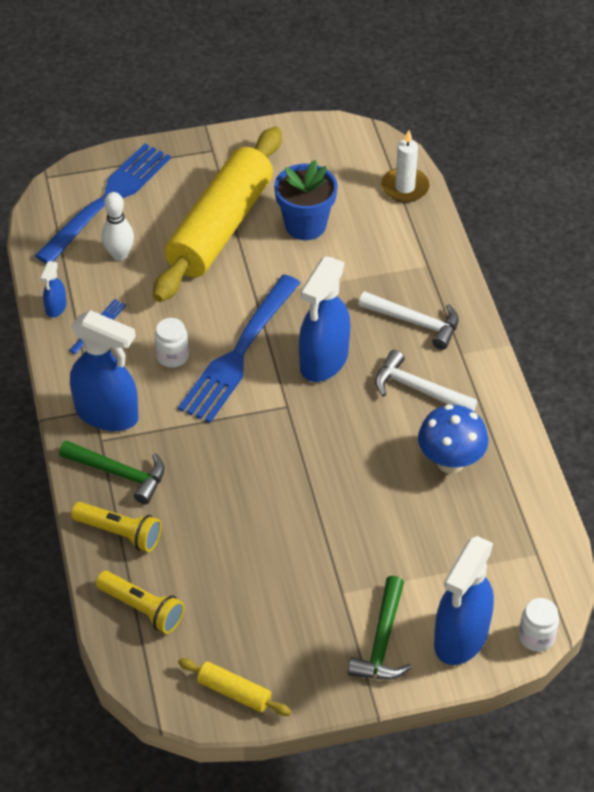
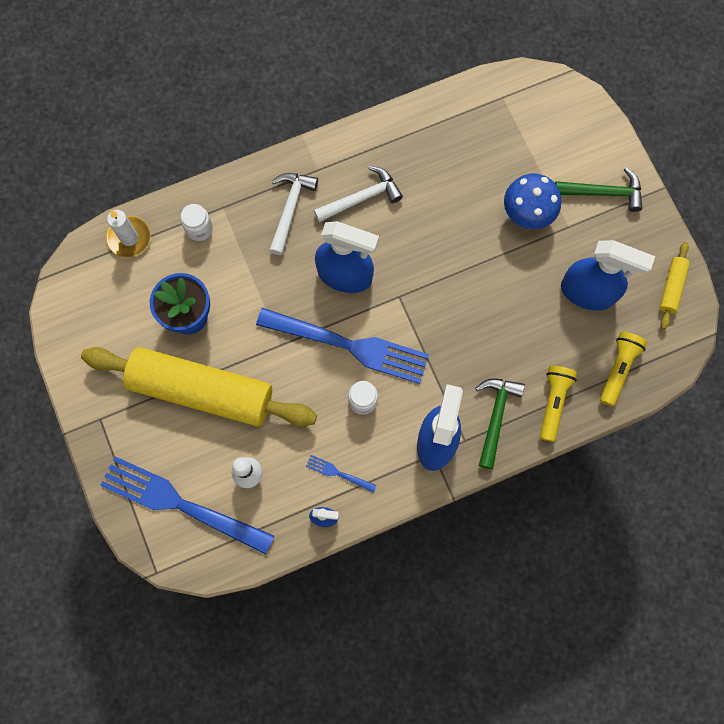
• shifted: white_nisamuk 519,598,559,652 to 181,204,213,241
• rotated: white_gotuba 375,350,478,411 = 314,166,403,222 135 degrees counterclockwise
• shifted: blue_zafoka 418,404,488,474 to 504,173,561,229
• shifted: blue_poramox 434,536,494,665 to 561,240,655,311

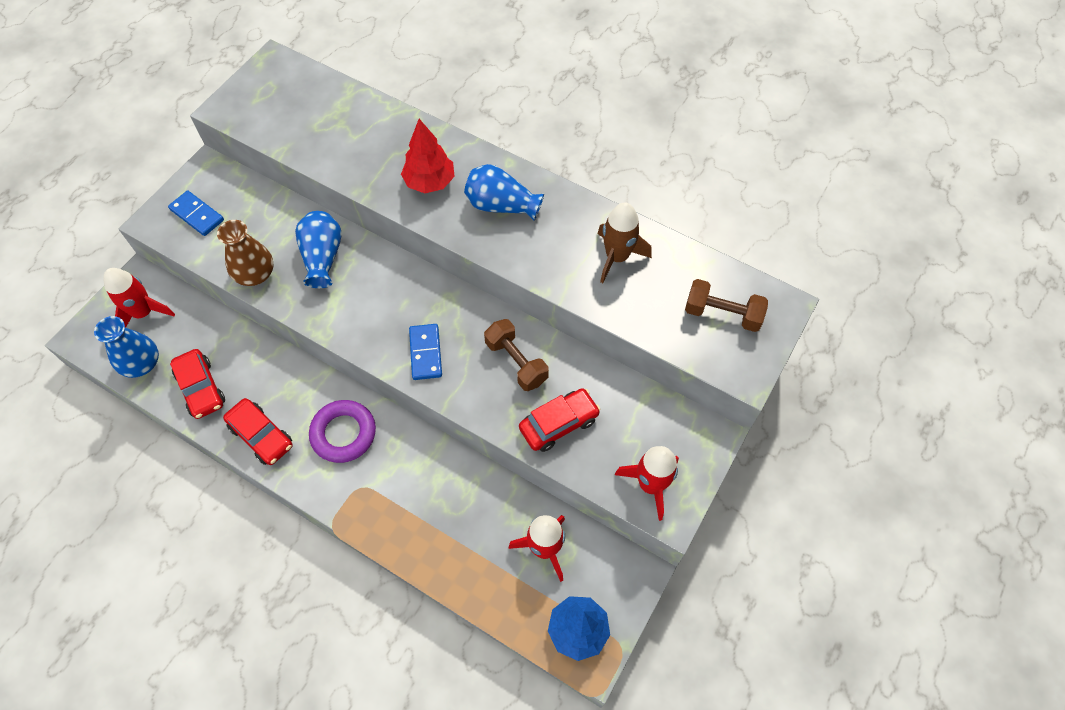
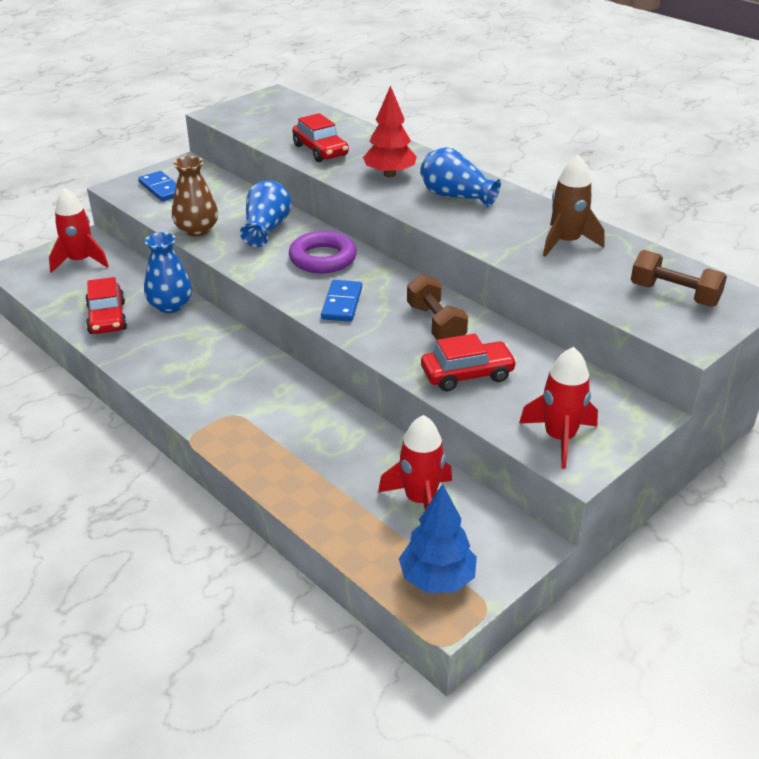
• shifted: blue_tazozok 94,316,159,378 to 144,232,192,313
• shifted: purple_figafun 309,400,376,463 to 289,231,357,274
• shifted: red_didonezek 223,398,293,465 to 292,113,349,162

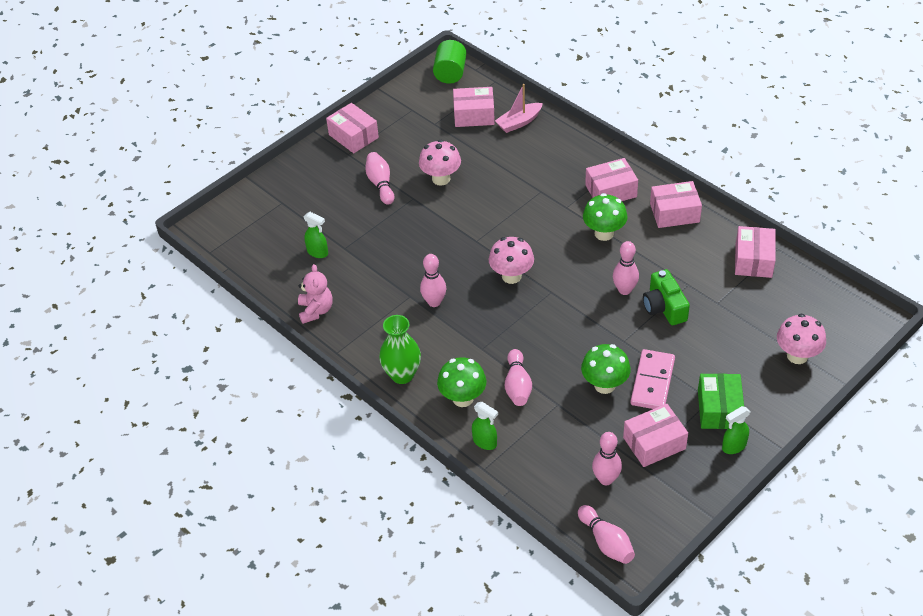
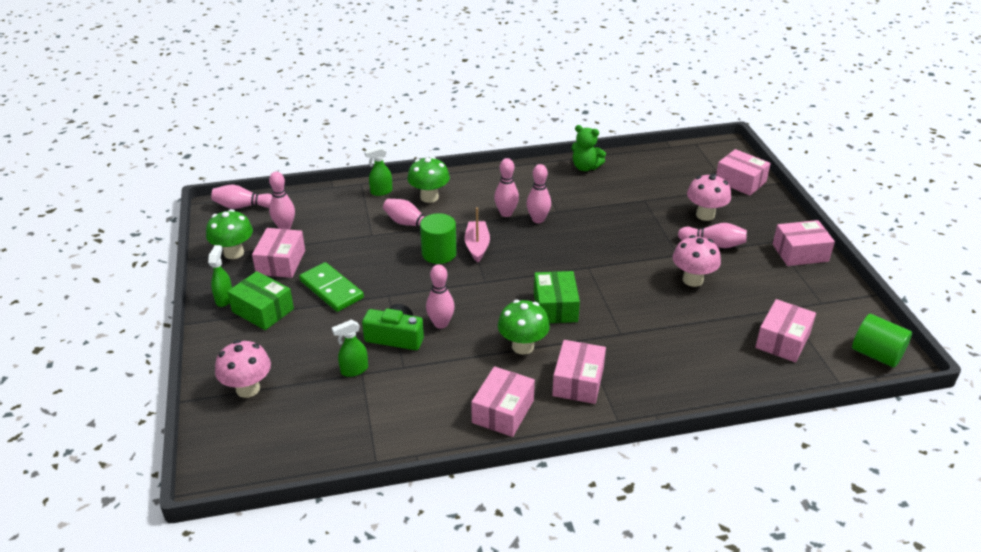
• shifted: green_zafoka 581,344,631,394 to 206,209,253,259
• repainted: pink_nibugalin 631,349,675,409 to green_nibugalin 299,262,364,312
• shifted: green_poramox 304,212,328,258 to 332,320,368,377
• new: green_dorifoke 420,213,457,264
• shifted: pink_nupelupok 495,84,543,133 to 465,207,490,263
• new: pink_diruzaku 494,158,519,217
• new: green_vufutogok 534,271,580,323
• repainted: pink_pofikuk 298,264,333,324 to green_pofikuk 571,125,606,171
• shifted: pink_zafoka 489,237,534,284 to 687,174,731,221
• shifted: pink_vufutogok 735,226,776,278 to 716,149,771,196
• gone: green_tazozok 379,315,421,384

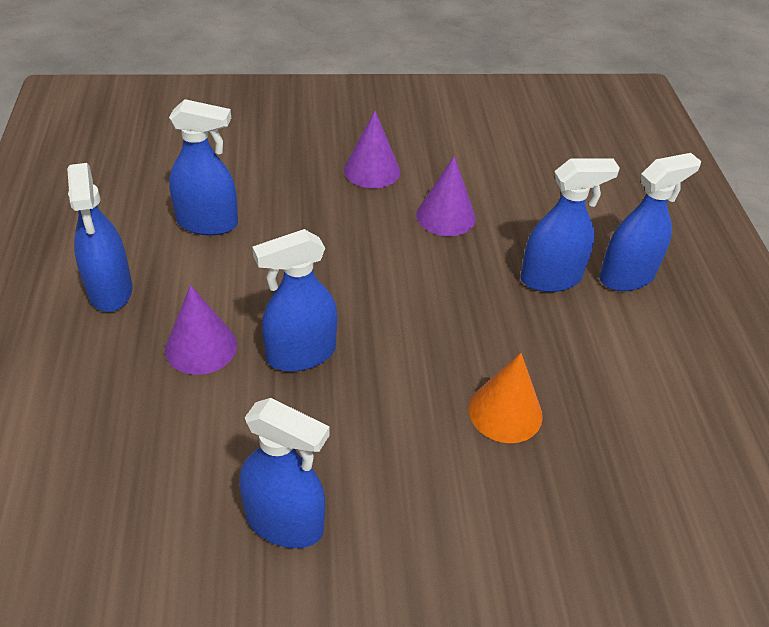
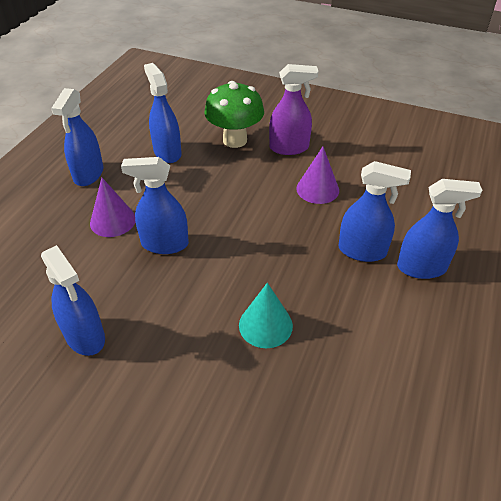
• rotated: blue_poramox 169,99,238,235 = 144,63,182,163 150 degrees counterclockwise
• new: green_zafoka 204,81,264,148
• repainted: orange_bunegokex 469,353,543,443 to turquoise_bunegokex 239,283,293,348
• swapped: purple_bunegokex 344,111,400,188 to purple_poramox 269,64,318,155

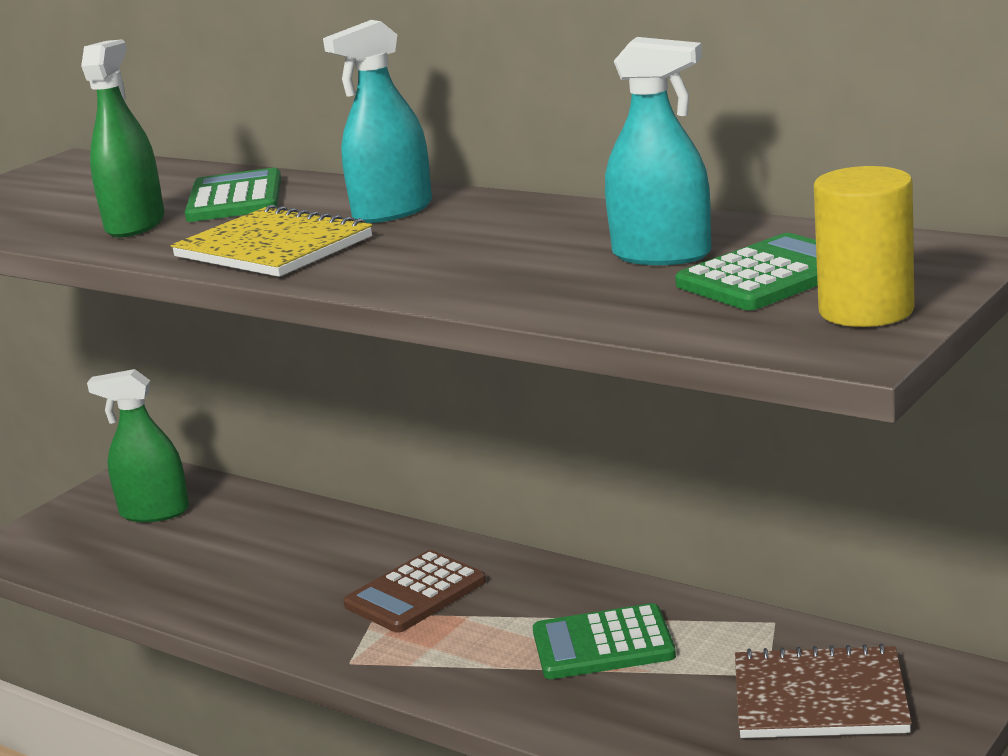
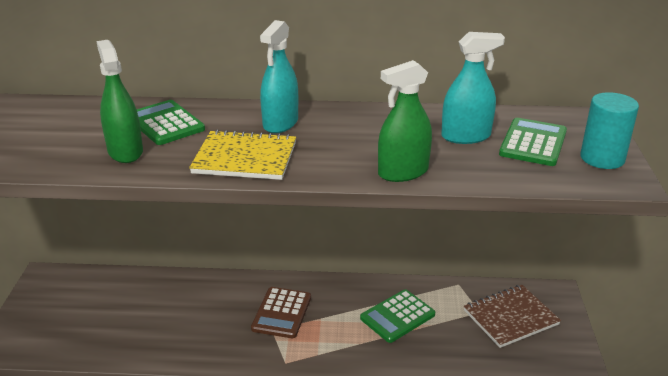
• shifted: green_poramox 87,369,189,522 to 378,60,432,182
• repainted: yellow_dorifoke 814,166,915,327 to turquoise_dorifoke 580,92,639,169

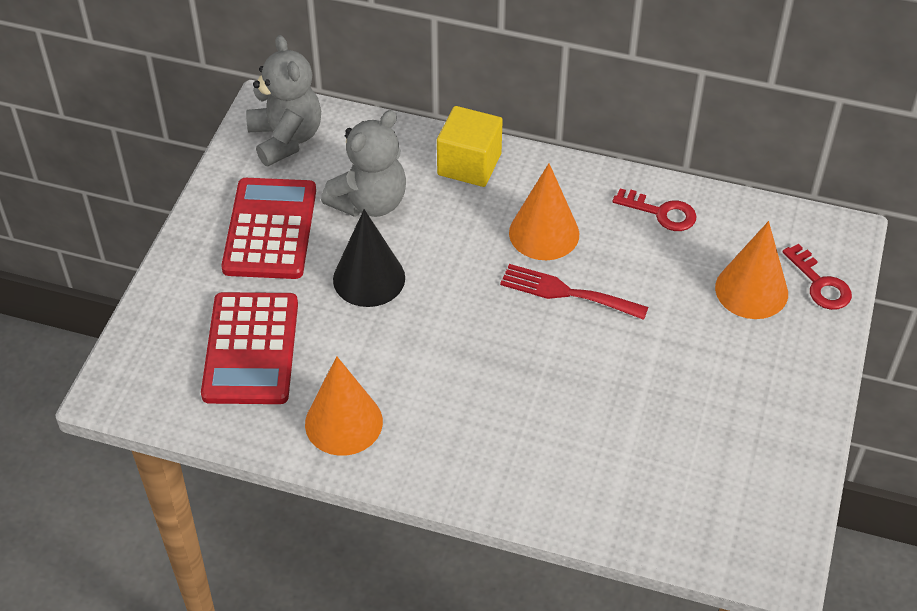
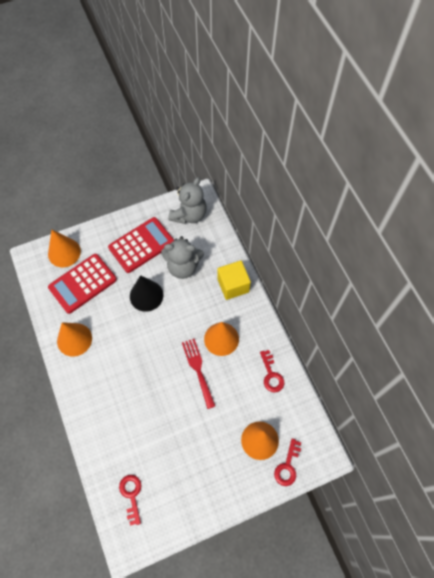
• new: orange_bunegokex 48,230,81,267
• new: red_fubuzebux 119,475,141,526

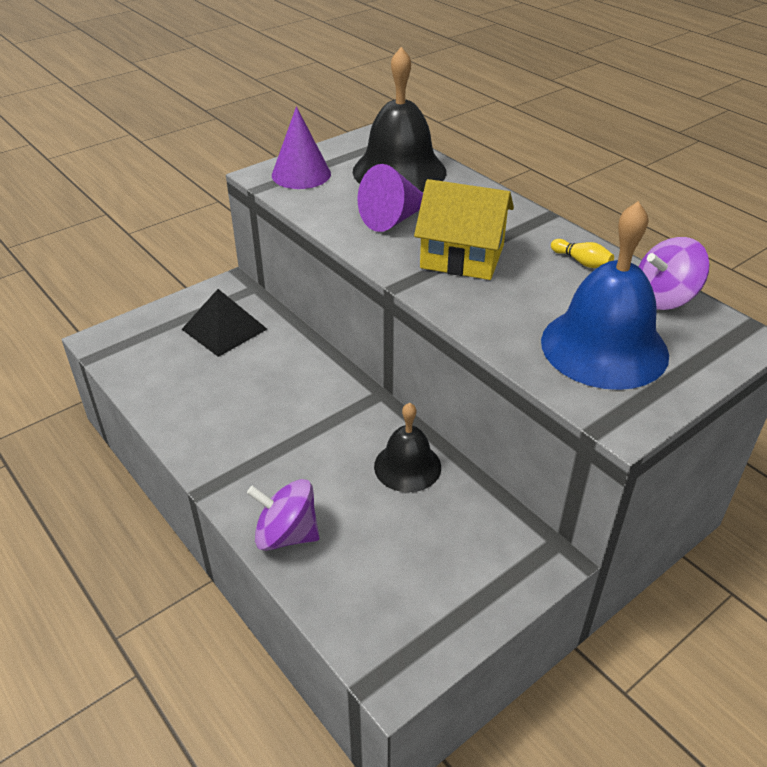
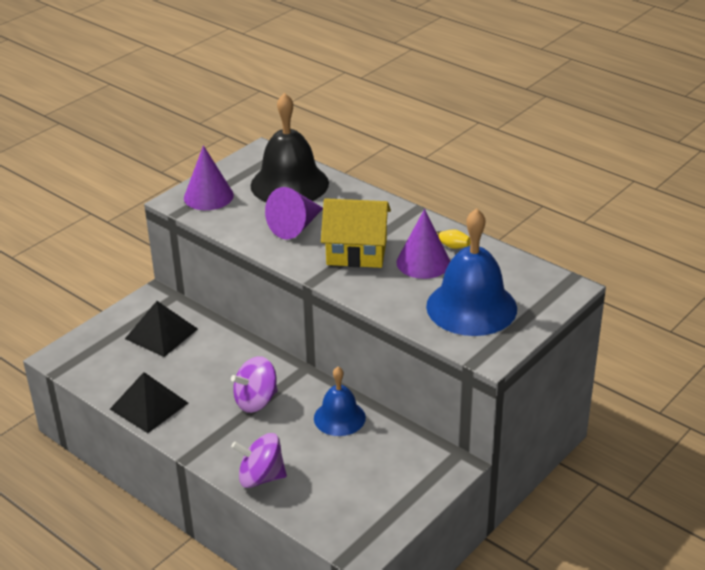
• new: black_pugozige 110,372,188,433
• shifted: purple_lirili 638,237,710,310 to 231,356,278,413
• repainted: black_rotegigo 374,403,441,492 to blue_rotegigo 314,367,366,436
• new: purple_bunegokex 396,209,450,279

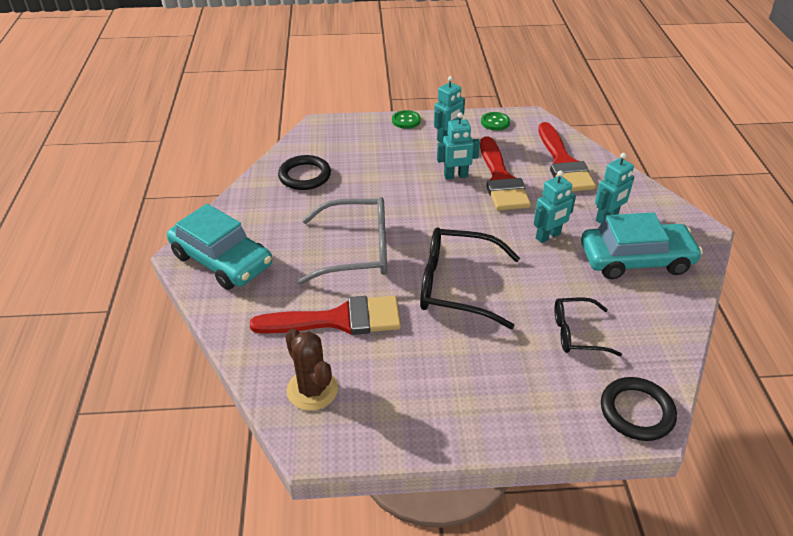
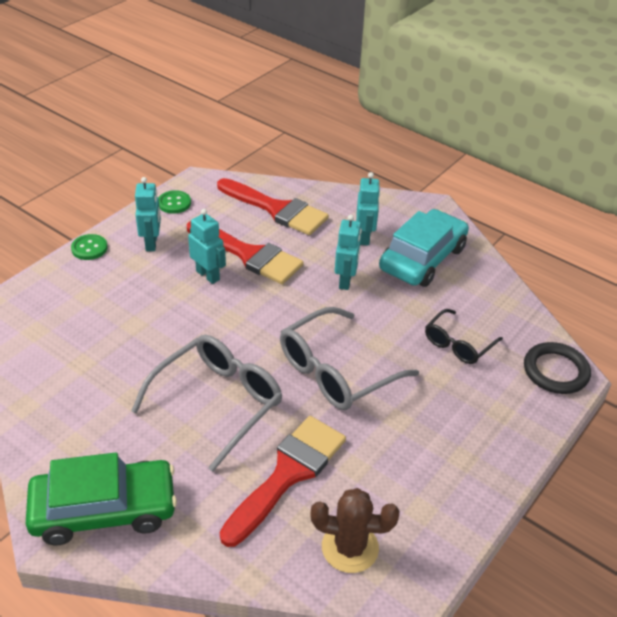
• repainted: turquoise_didonezek 167,204,272,290 to green_didonezek 26,452,177,545
• rotated: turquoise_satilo 437,112,480,180 = 188,209,226,284 75 degrees counterclockwise
• repainted: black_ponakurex 420,227,520,329 to grey_ponakurex 280,307,419,410
• gone: black_figafun 278,155,331,190

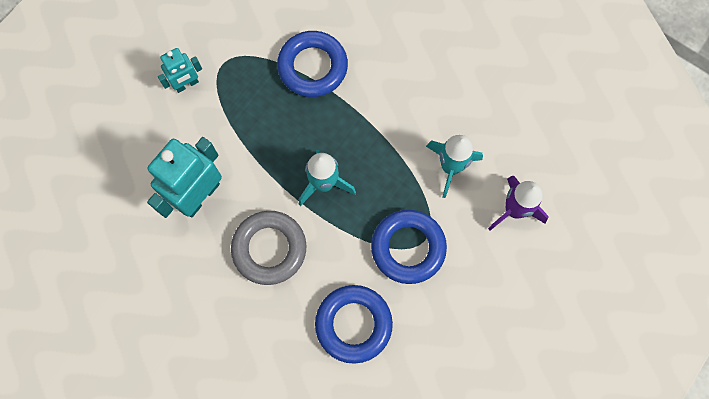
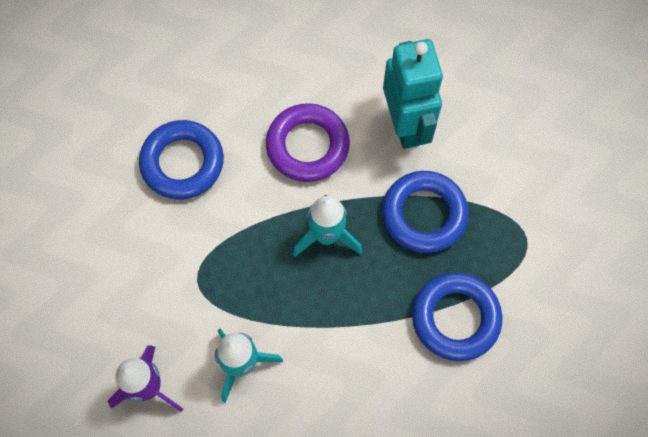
• repainted: grey_figafun 231,211,306,285 to purple_figafun 266,103,350,182
• shifted: blue_figafun 371,210,447,284 to 382,171,469,253
• gone: turquoise_satilo 158,48,202,93

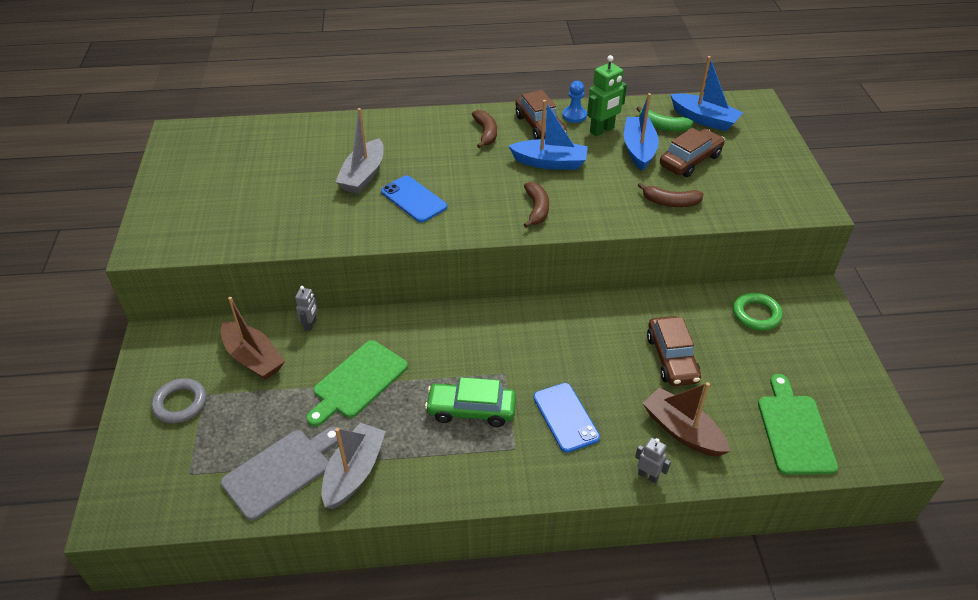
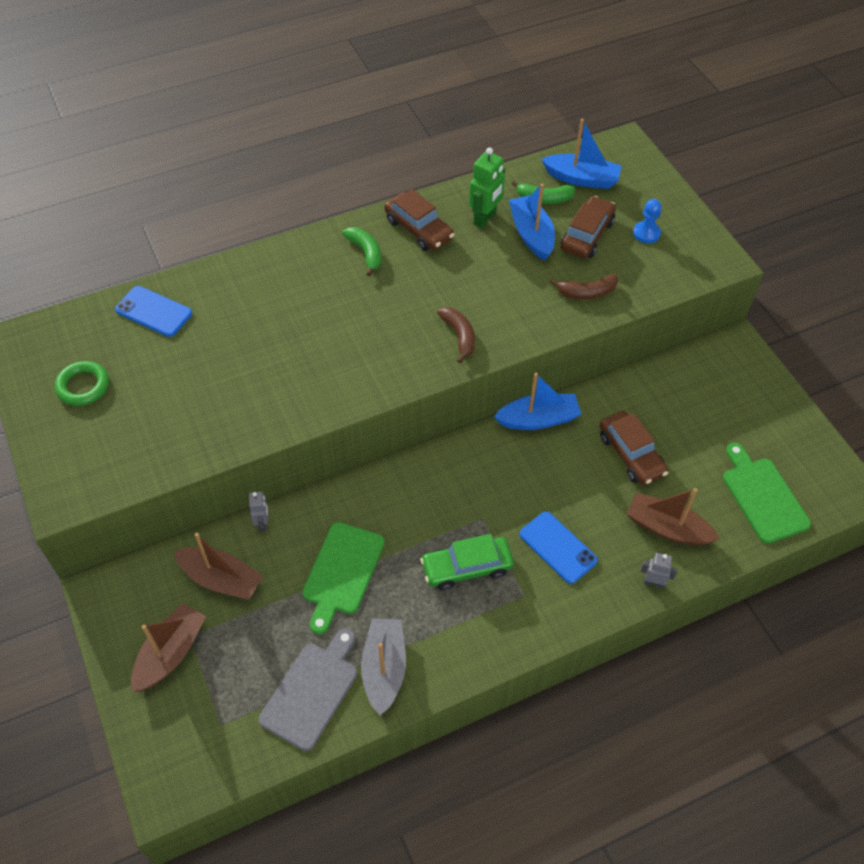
• shifted: green_figafun 733,293,783,330 to 55,361,109,406
• shifted: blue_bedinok 381,175,447,222 to 115,286,192,337
• swapped: grey_figafun 151,378,206,423 to brown_nupelupok 131,603,206,692
• repainted: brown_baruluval 472,110,497,148 to green_baruluval 342,227,381,276
• shifted: blue_nupelupok 508,100,588,170 to 494,373,582,430
• shifted: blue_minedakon 563,81,587,123 to 633,199,661,243
• gone: grey_nupelupok 336,108,384,194

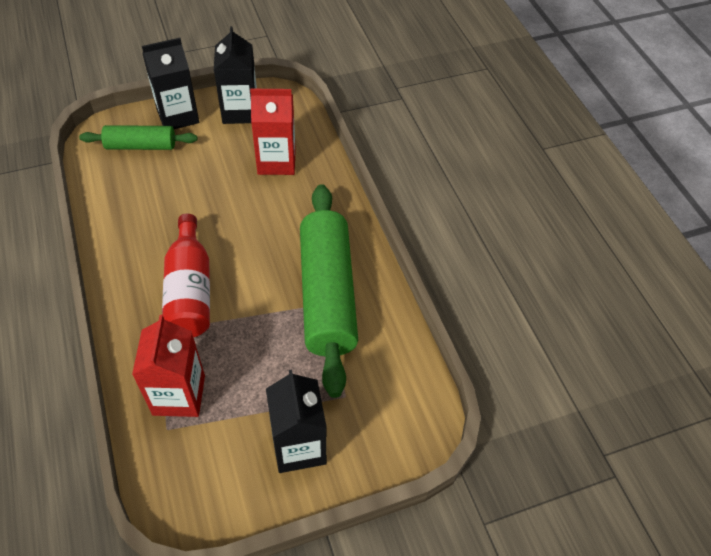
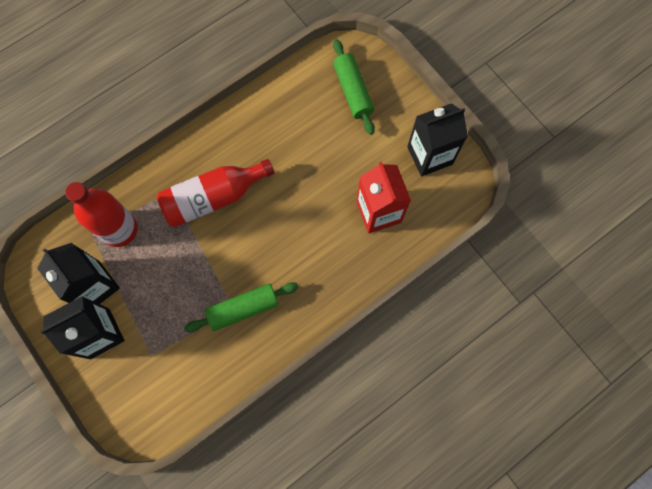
• shifted: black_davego 142,38,199,129 to 37,243,120,304
• swapped: red_davego 132,315,205,417 to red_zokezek 65,182,138,247
• scaled: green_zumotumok 300,184,358,398 = 184,282,299,332 x0.54

